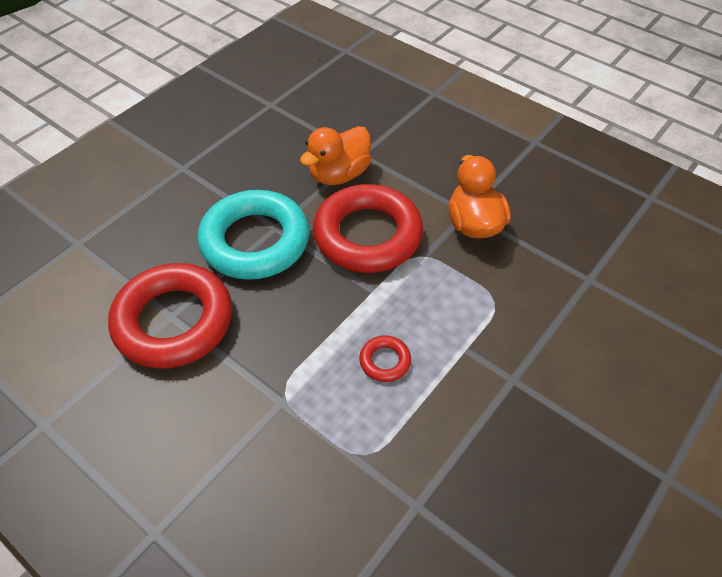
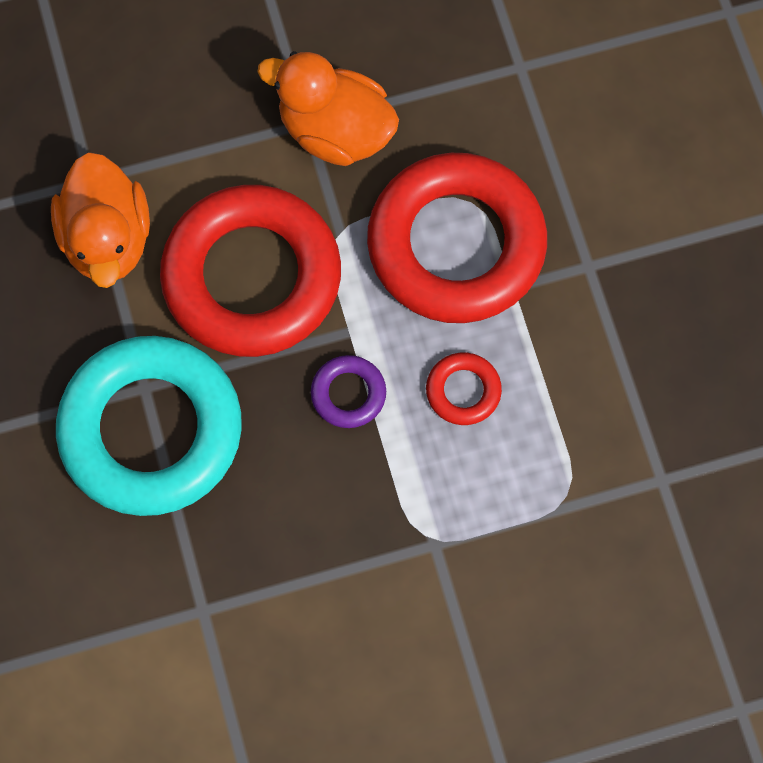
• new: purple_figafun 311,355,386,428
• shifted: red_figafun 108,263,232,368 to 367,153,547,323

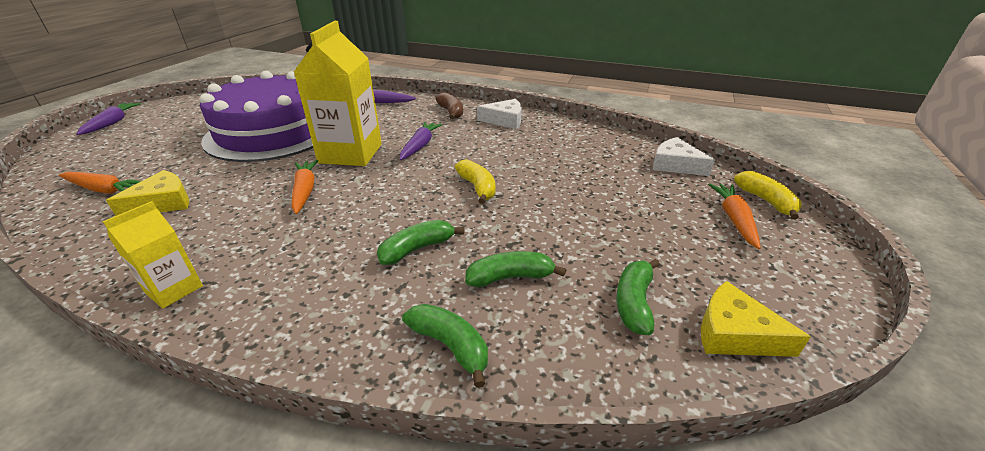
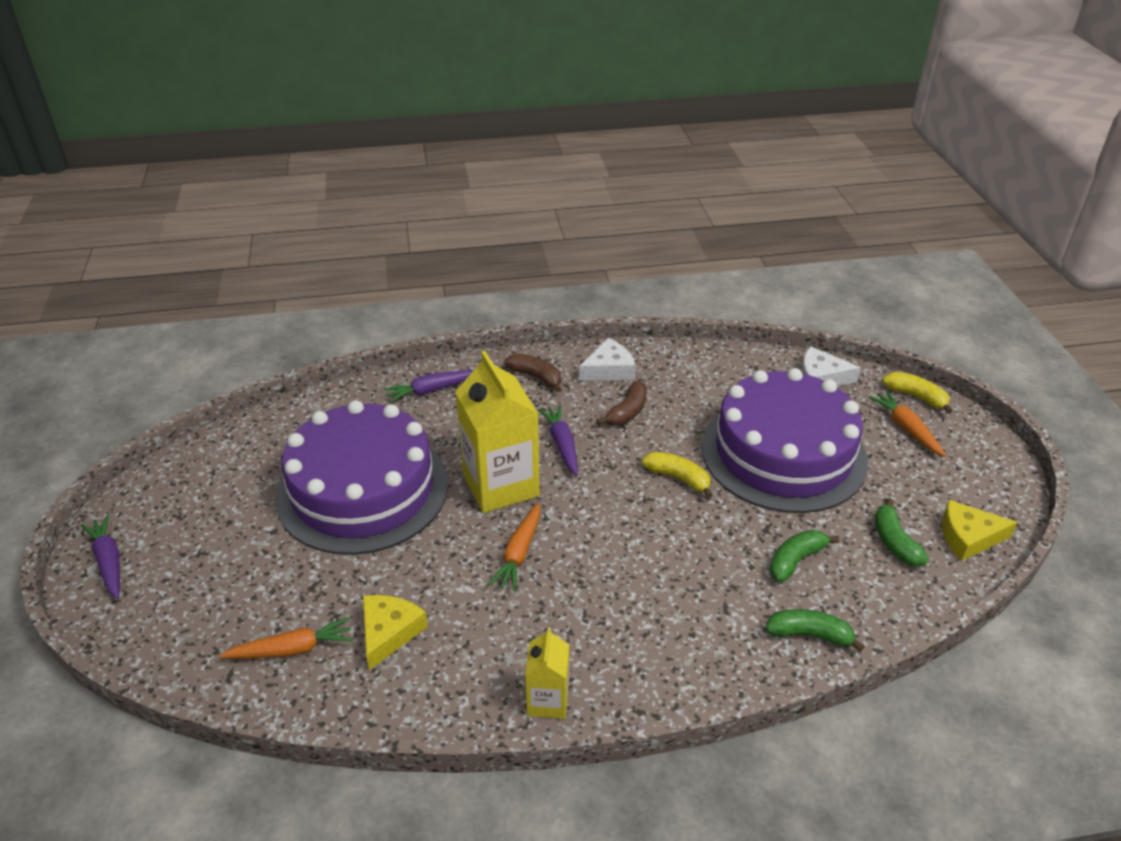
• rotated: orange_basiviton 291,160,319,214 = 488,503,540,591 120 degrees counterclockwise
• new: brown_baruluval 596,381,647,426
• new: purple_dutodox 702,368,868,513
• gone: green_baruluval 377,220,464,265

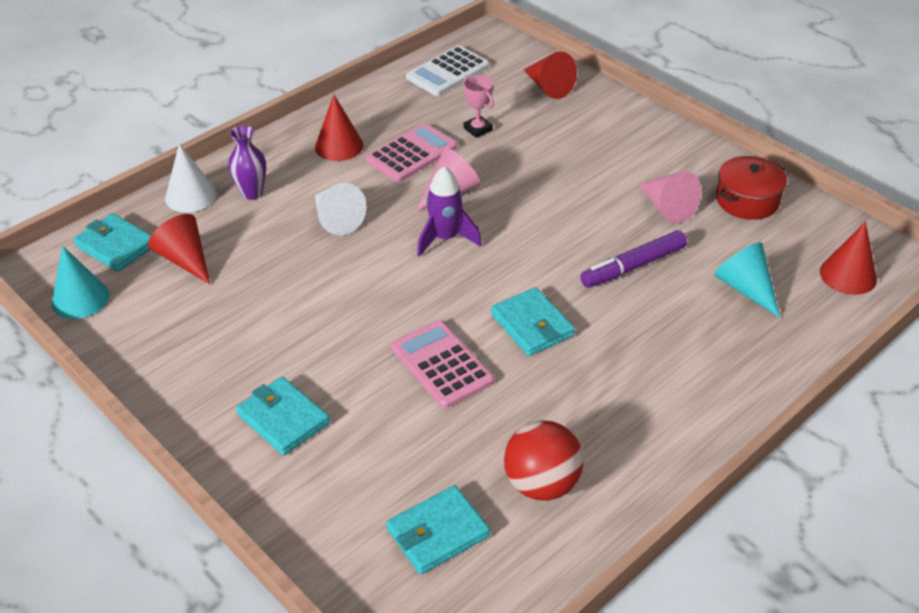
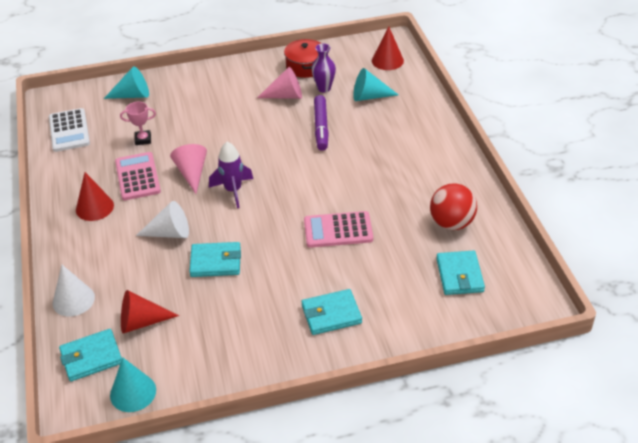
• repainted: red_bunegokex 524,52,577,99 to turquoise_bunegokex 104,66,149,99
• shifted: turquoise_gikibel 491,287,575,356 to 189,242,241,277
• shifted: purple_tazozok 228,126,266,200 to 312,43,336,92

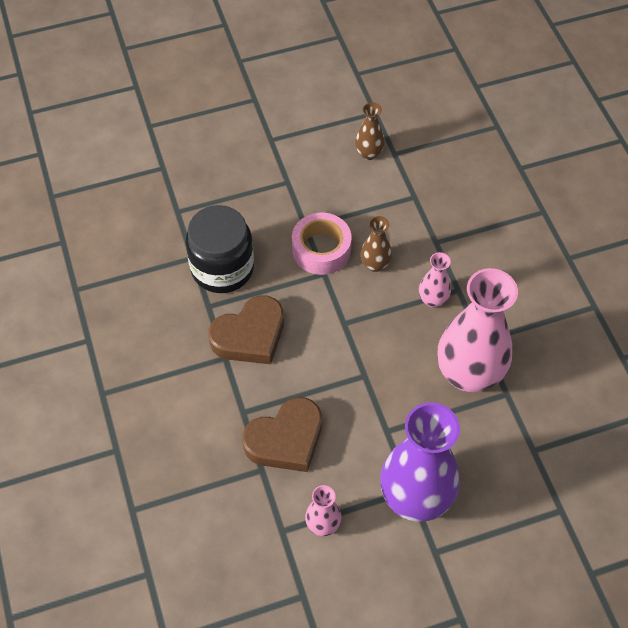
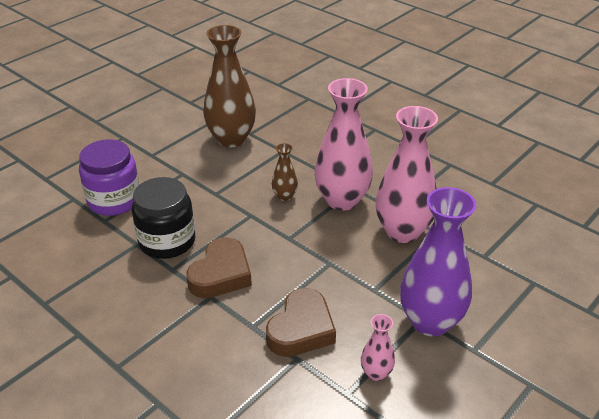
• new: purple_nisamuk 79,139,140,216
• scaled: brown_tazozok 355,102,385,160 = 203,25,256,147 x2.17
• scaled: pink_tazozok 419,252,451,308 = 314,78,373,211 x2.17
• gone: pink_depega 292,213,352,275

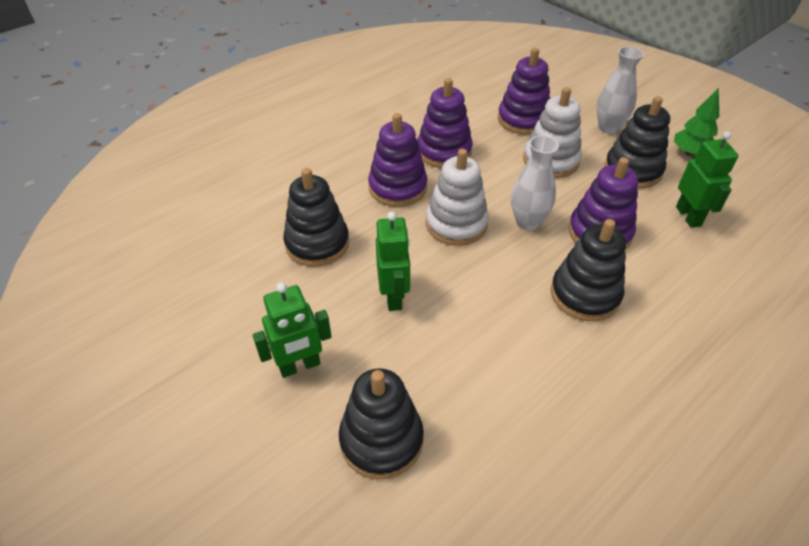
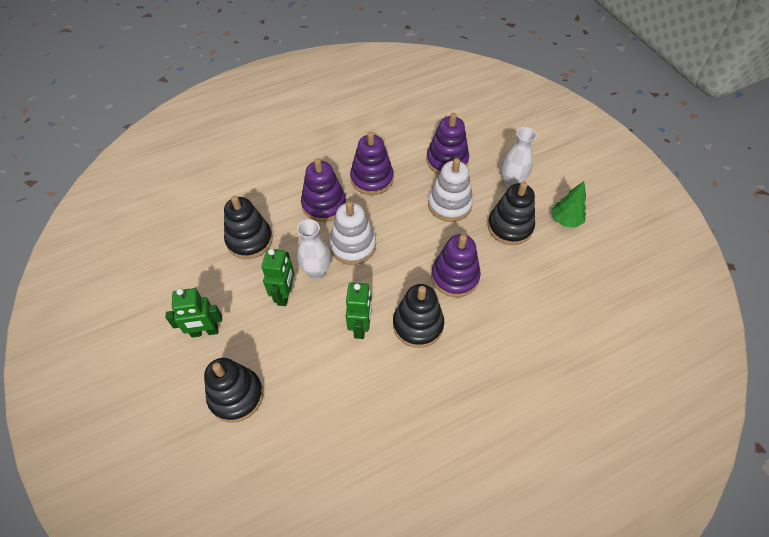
• shifted: white_tazozok 511,136,559,231 to 297,219,331,279
• shifted: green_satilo 676,131,738,228 to 346,282,372,339

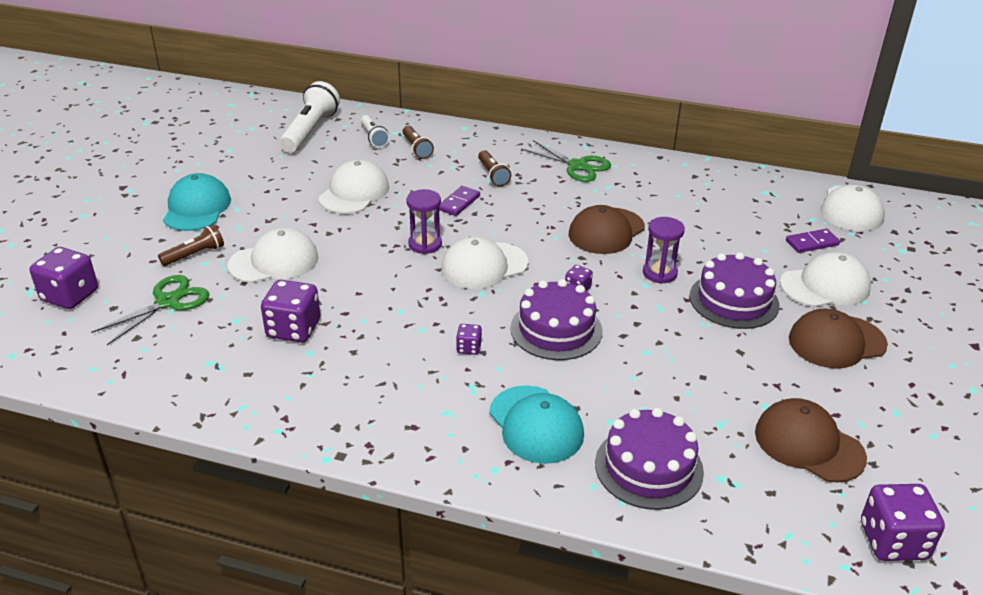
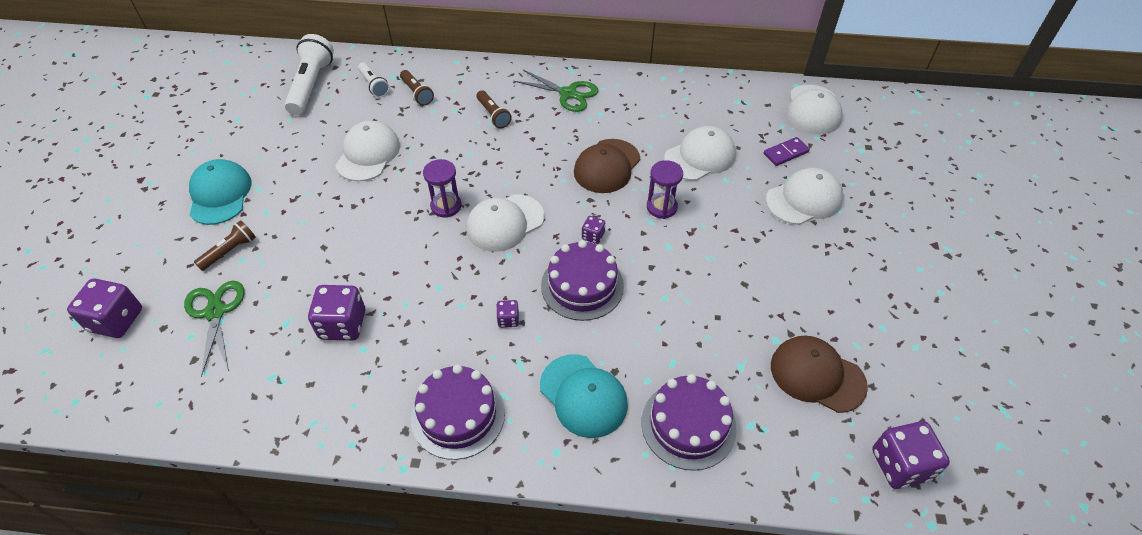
• rotated: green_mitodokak 91,275,210,345 = 184,281,245,377 45 degrees counterclockwise
• shifted: purple_dutodox 690,252,779,329 to 411,364,505,460
• shifted: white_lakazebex 228,228,318,283 to 664,126,736,181
• gone: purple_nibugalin 439,186,480,216
• gone: brown_lakazebex 789,308,888,368

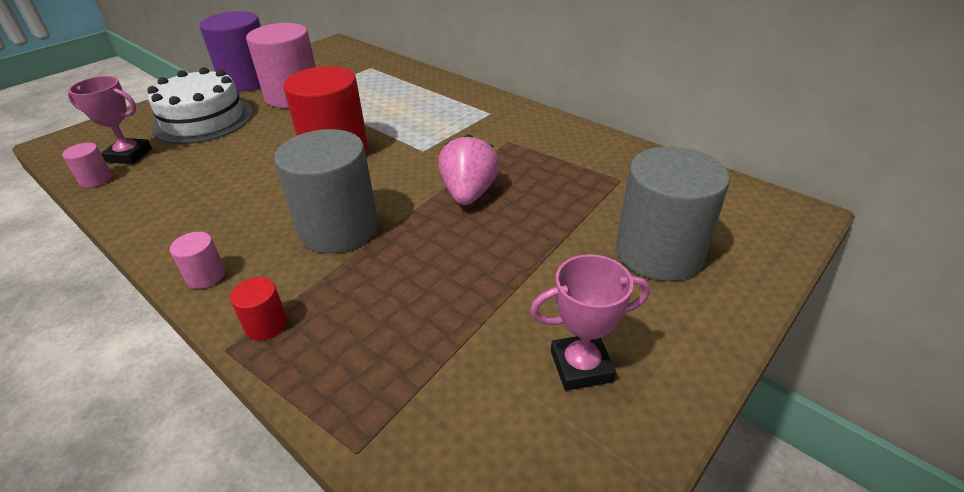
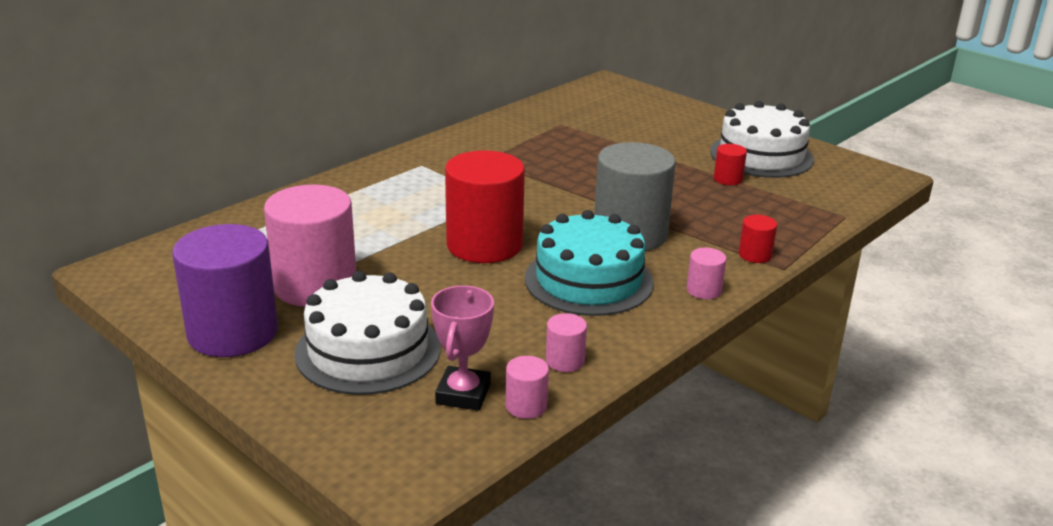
• new: turquoise_dutodox 525,210,653,316
• new: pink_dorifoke 546,313,587,372
• swapped: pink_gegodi 530,254,650,391 to white_dutodox 710,101,814,178
• new: red_dorifoke 714,144,747,185
• gone: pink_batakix 438,134,500,205
• gone: grey_dorifoke 616,146,730,281

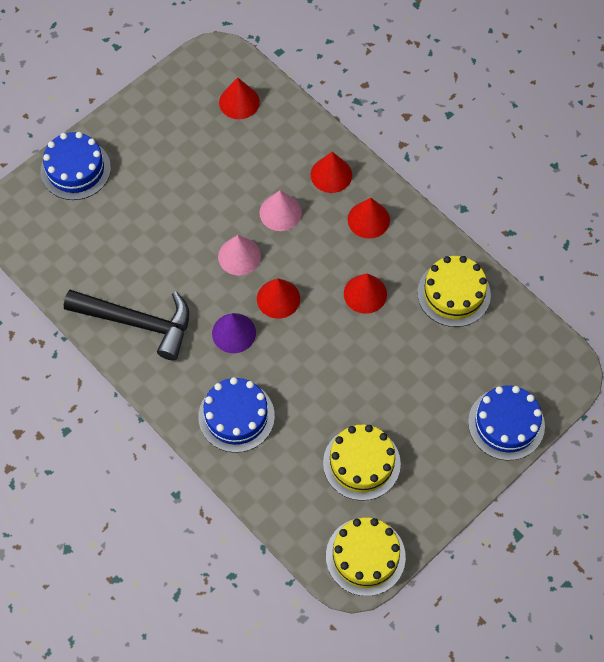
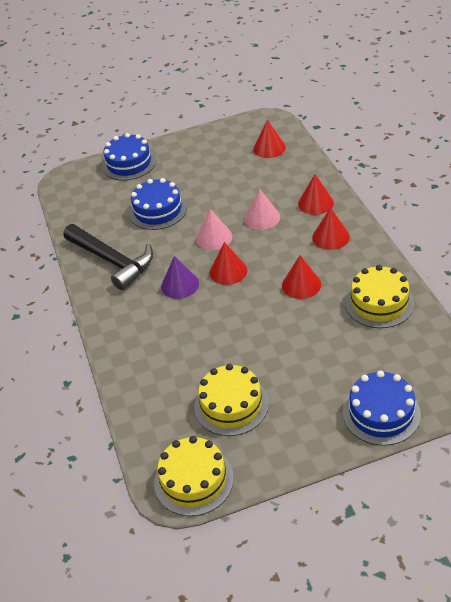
• shifted: blue_dutodox 198,377,275,453 to 129,178,187,230

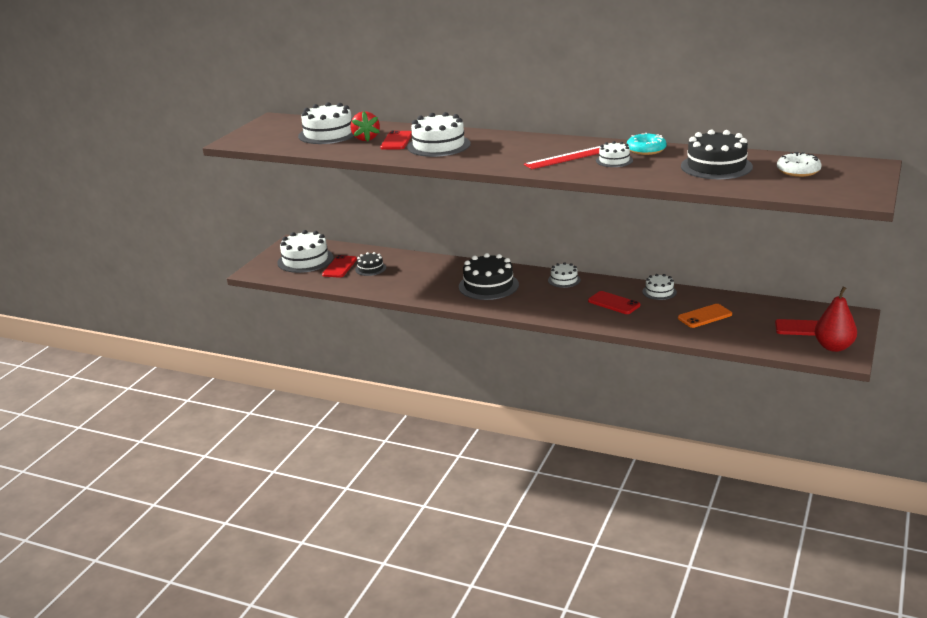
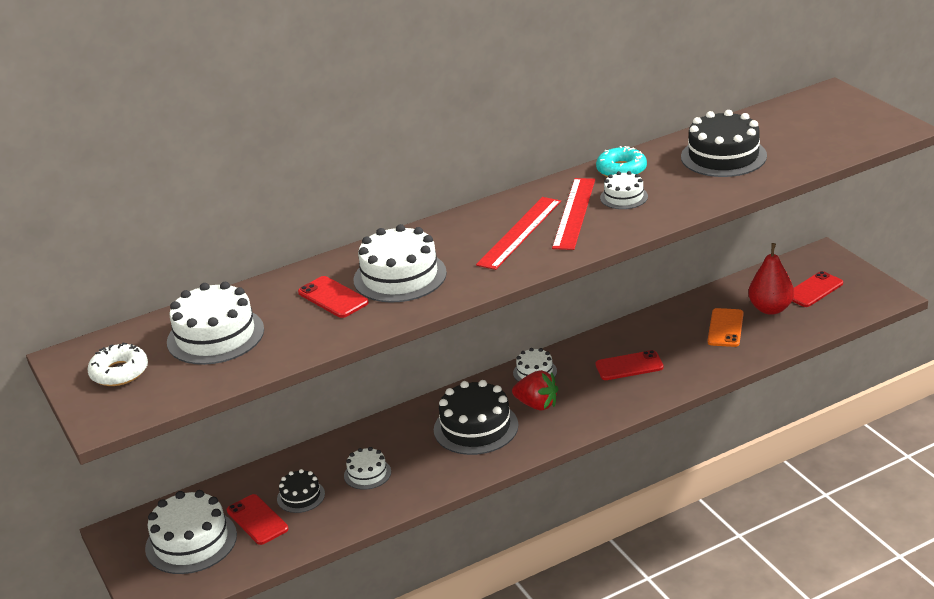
• shifted: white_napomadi 777,152,822,177 to 87,343,148,386
• shifted: white_dutodox 642,274,677,300 to 344,447,391,490
• new: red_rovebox 476,197,561,270
• shifted: red_batakix 350,111,380,142 to 512,370,558,410
• shifted: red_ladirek 815,287,857,352 to 748,243,794,315

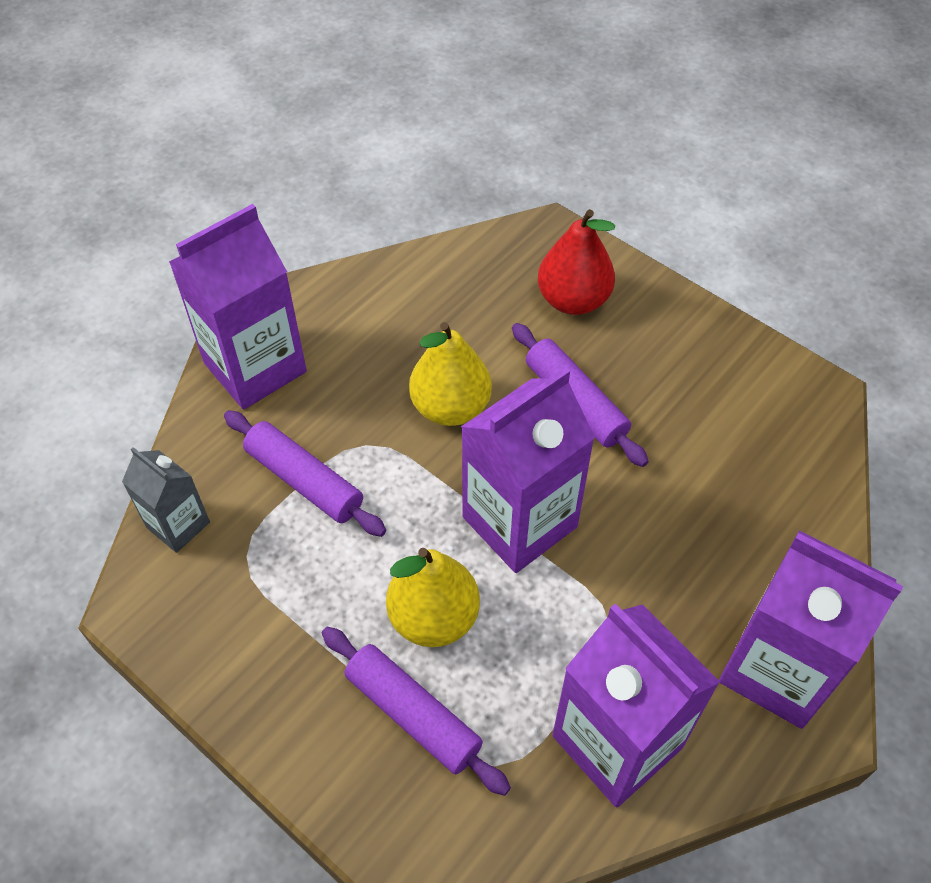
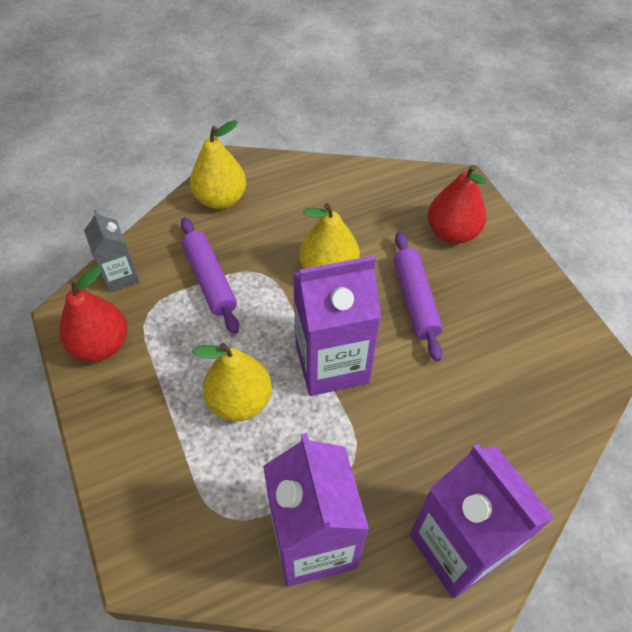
• new: red_ladirek 59,266,127,362
• swapped: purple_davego 169,204,307,409 to yellow_ladirek 190,120,246,209
• gone: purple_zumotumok 322,627,511,796

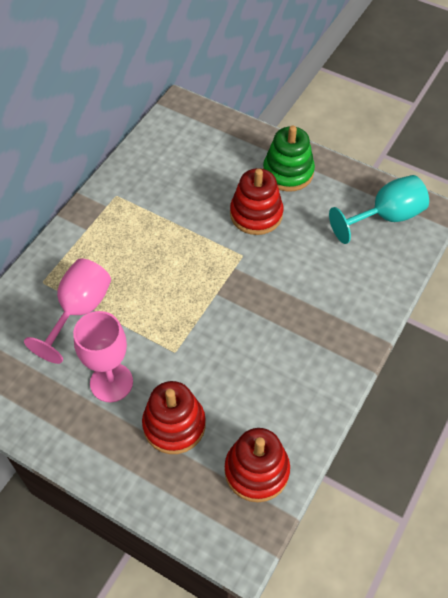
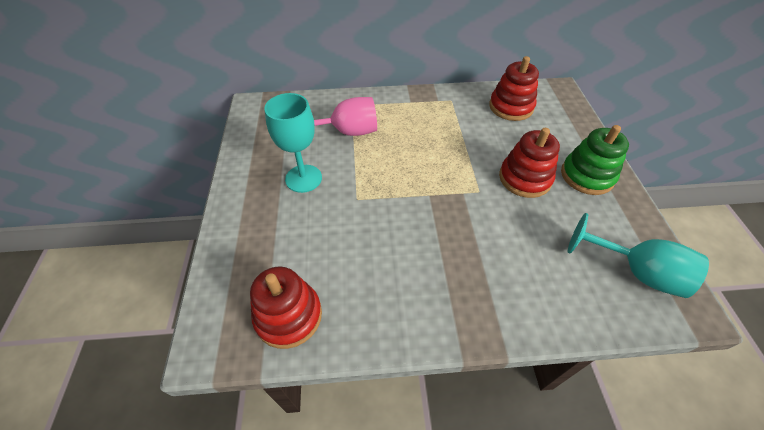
• repainted: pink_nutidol 73,311,133,402 to turquoise_nutidol 264,93,322,193
• shifted: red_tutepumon 142,381,206,454 to 489,56,539,121

